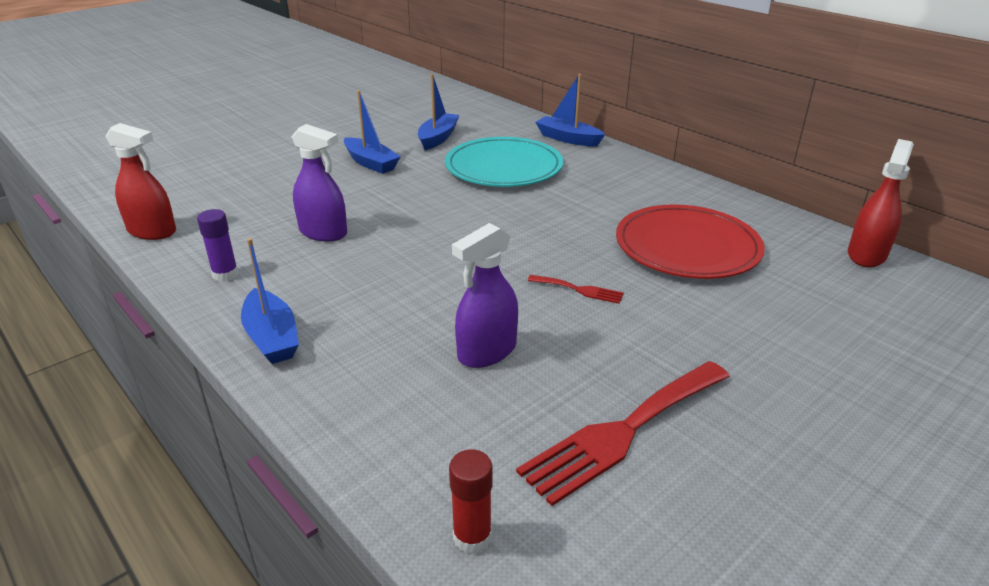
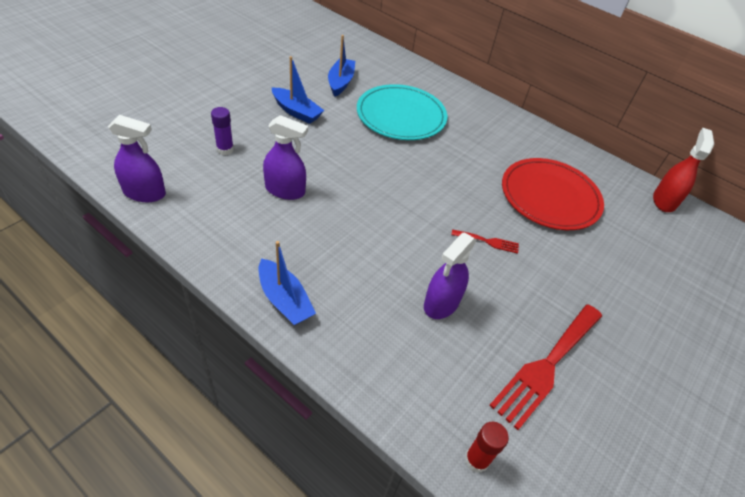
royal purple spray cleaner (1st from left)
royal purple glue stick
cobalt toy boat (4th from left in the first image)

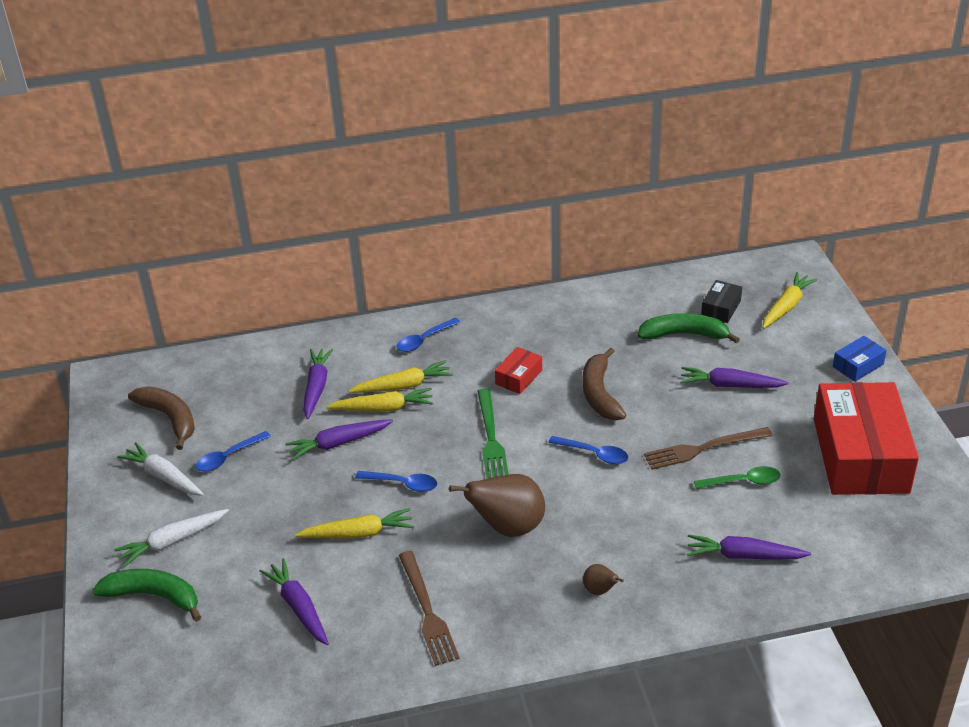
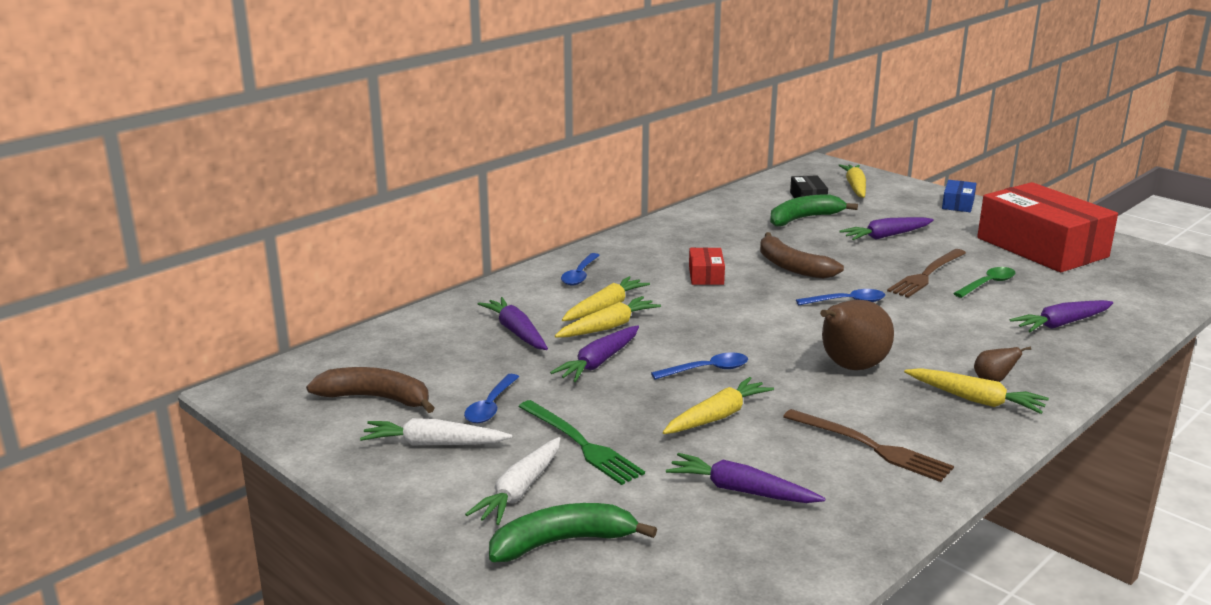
green fork
bright yellow toy carrot (5th from left)

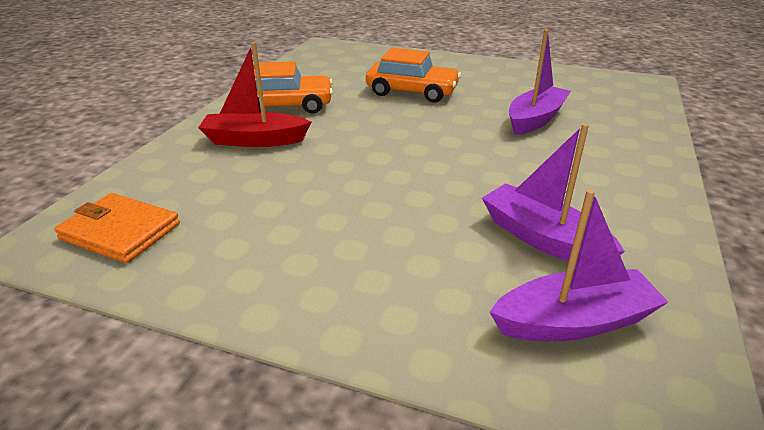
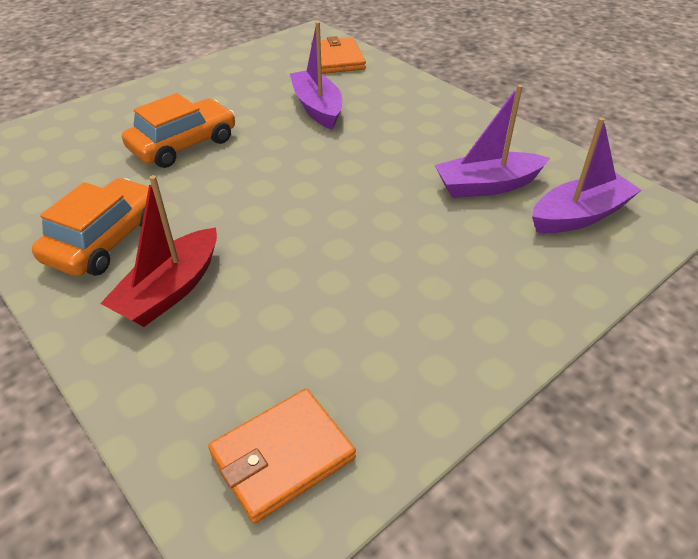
bright orange billfold (2nd from left)
royal purple toy boat (3rd from left)

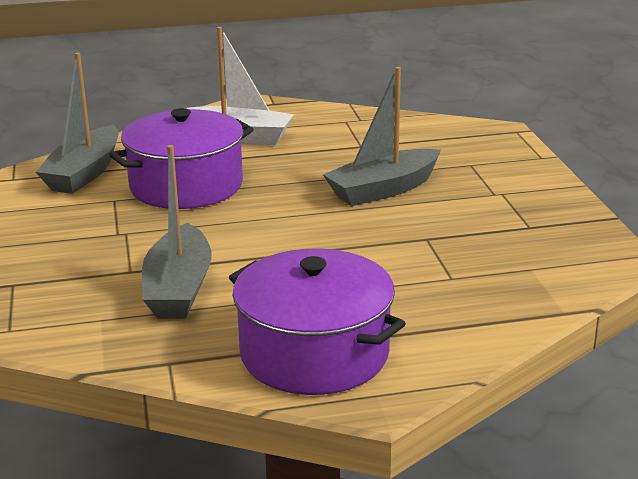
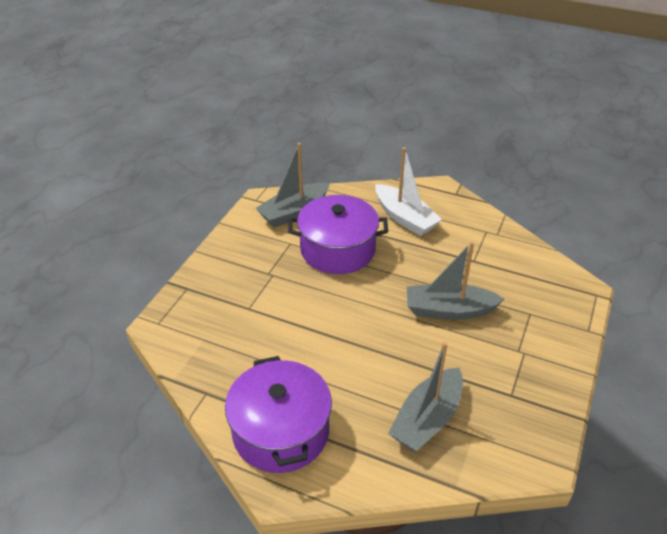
gray toy boat (2nd from left)

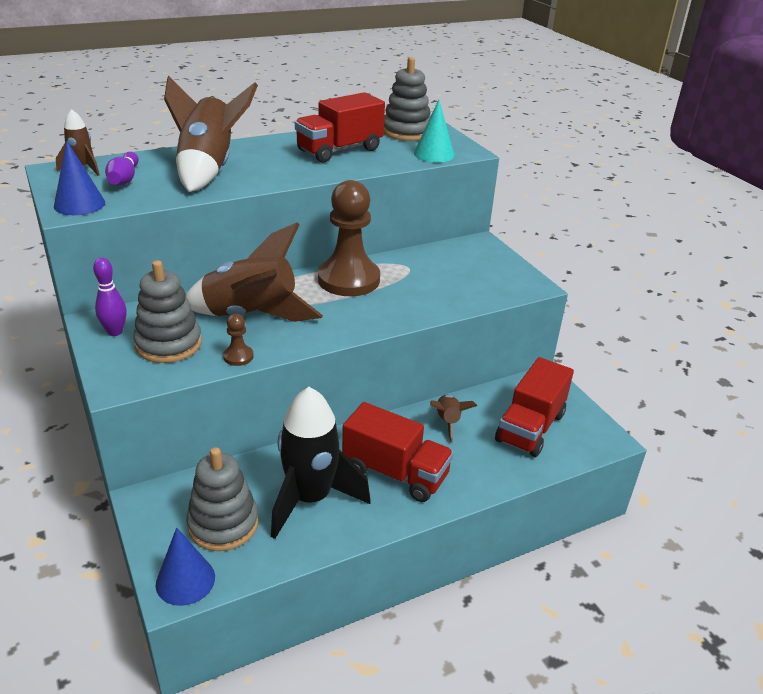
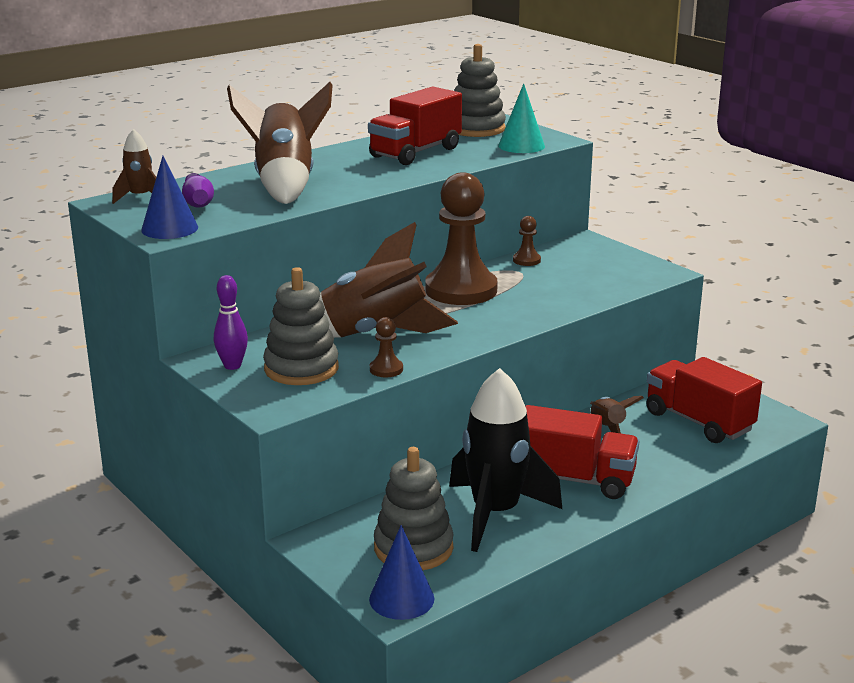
brown chess pawn (3rd from left)
scarlet lorry (3rd from left)

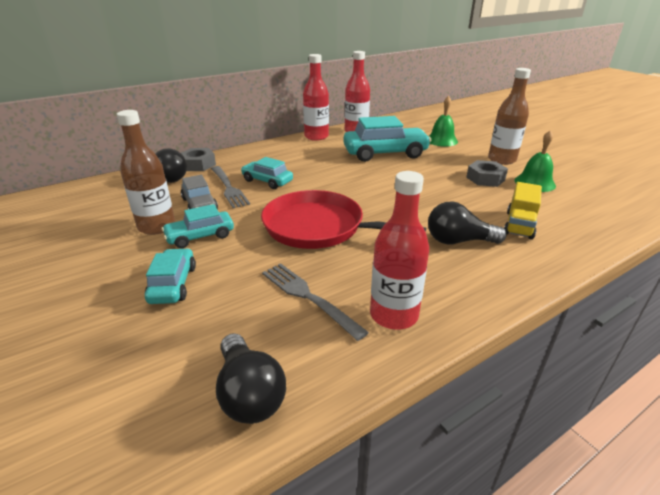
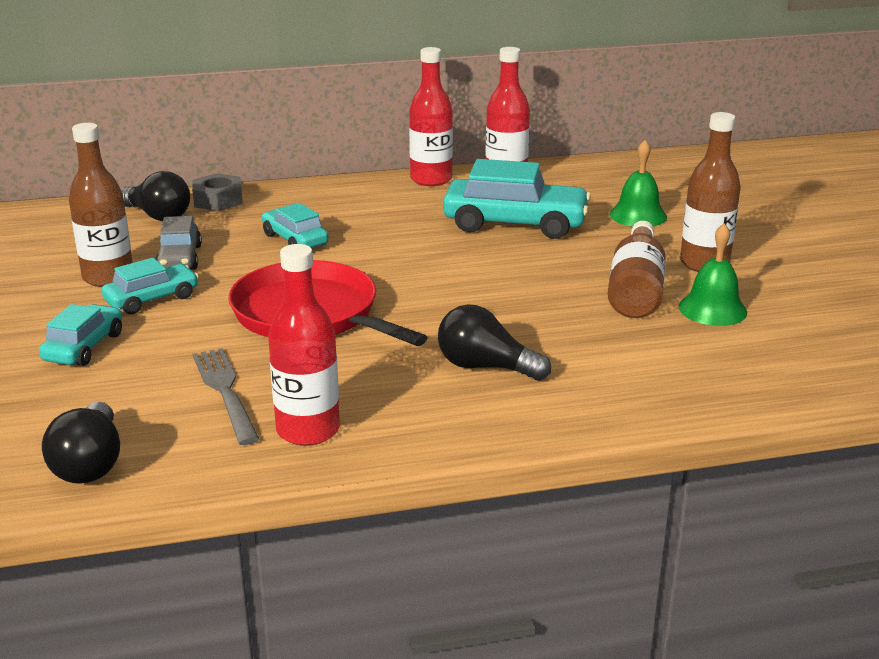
teal automobile (2nd from left)
brown drink bottle (2nd from left)
gray fork (1st from left in the first image)
bright yellow lorry

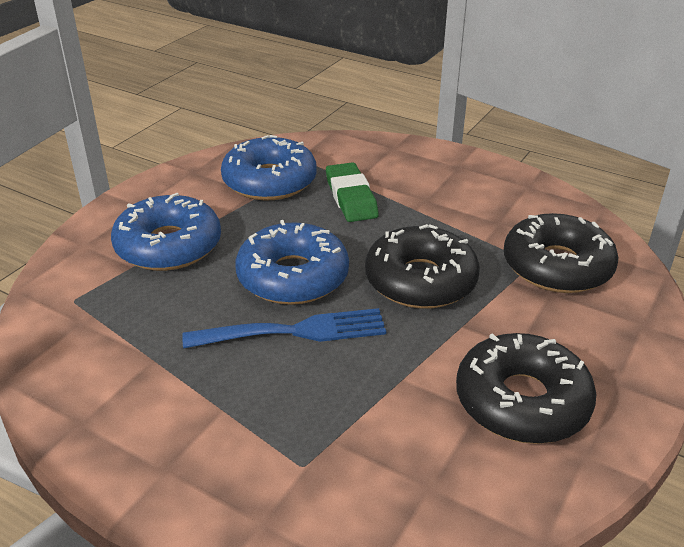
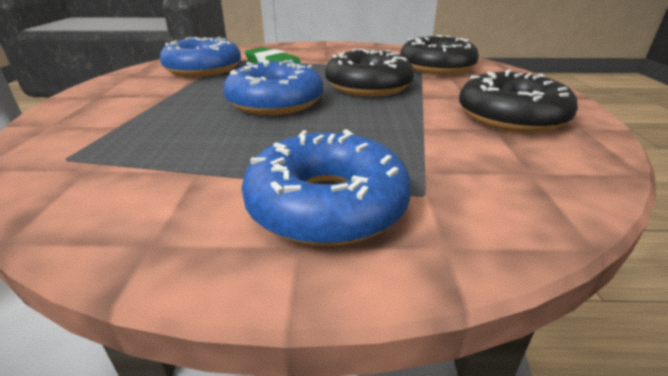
cobalt donut (3rd from left)
cobalt fork

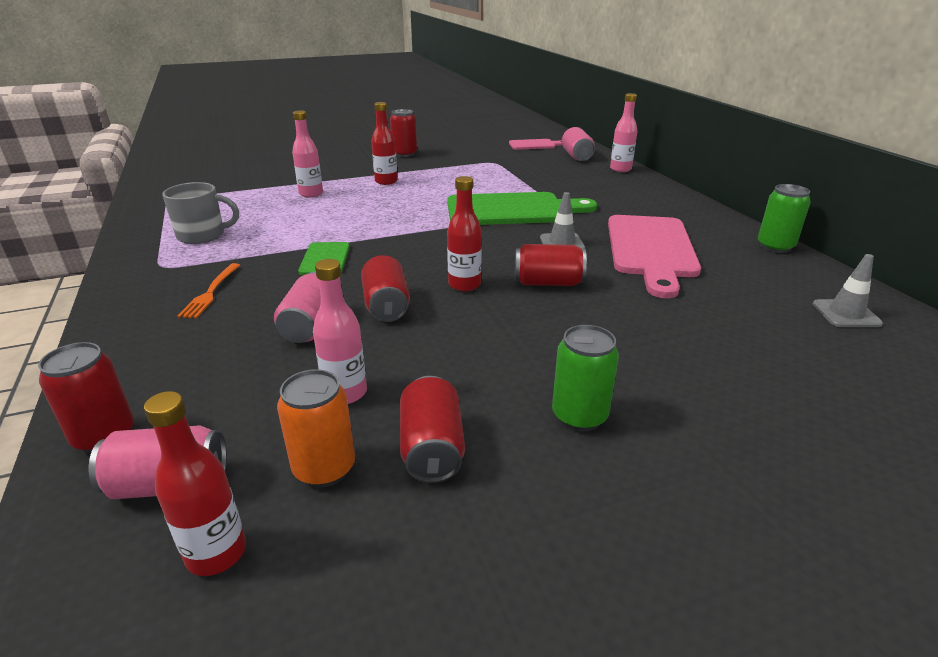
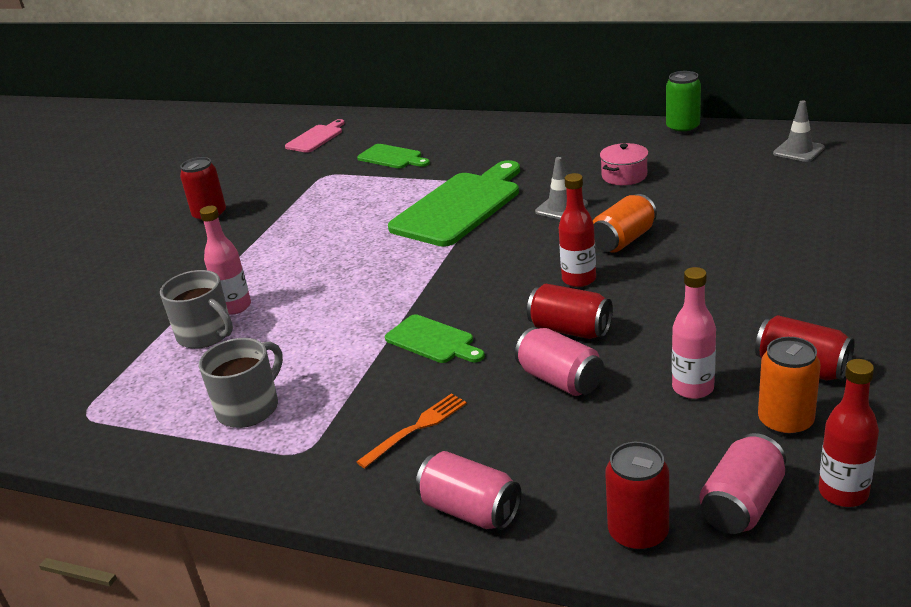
gray coffee mug (1st from left)
bright orange fork
green chopping board (1st from left)
rose-pink can (1st from left)
bright orange can (1st from left)
rose-pink stockpot
scarlet drink bottle (2nd from left in the first image)
green can (1st from left in the first image)
rose-pink drink bottle (3rd from left in the first image)

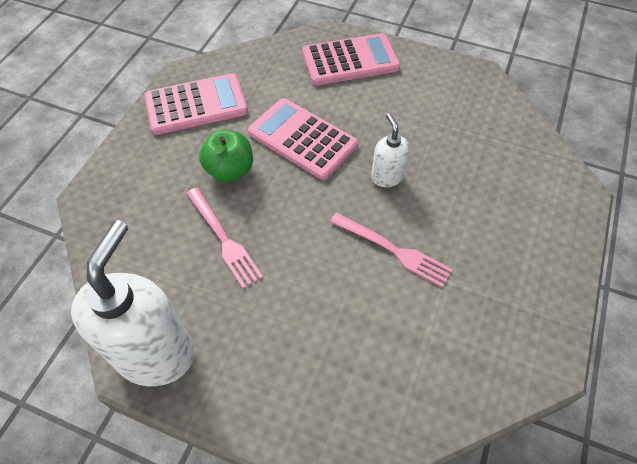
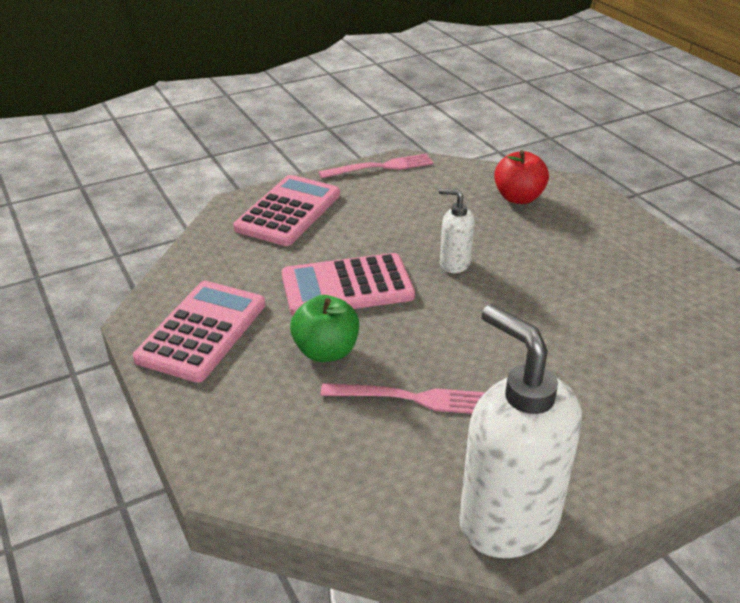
rose-pink fork (1st from left)
scarlet apple fruit

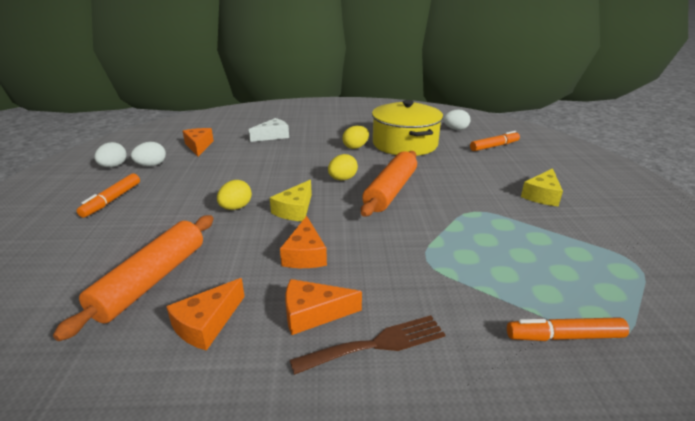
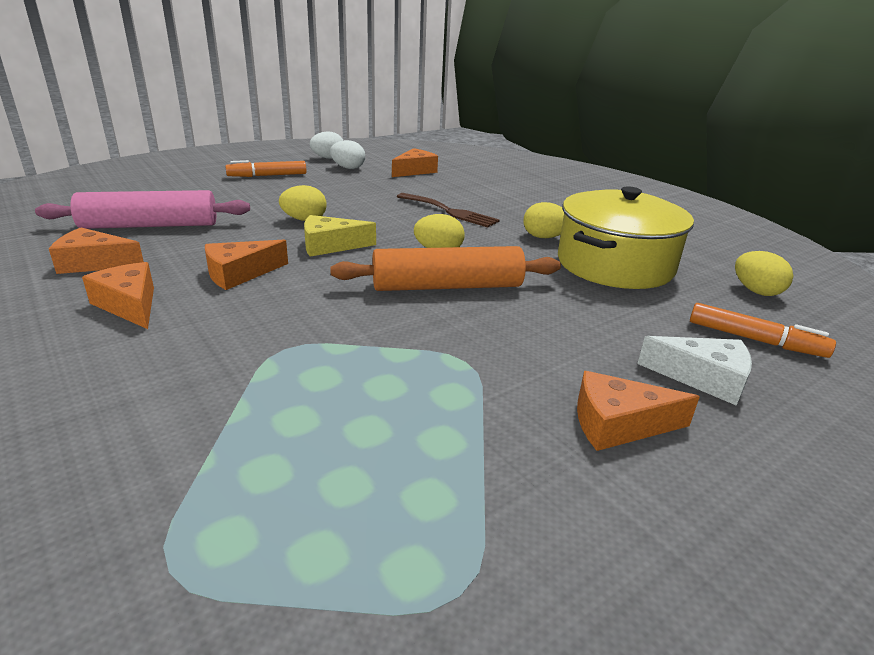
rose-pink pastry roller
brown fork
bright orange cheese wedge (5th from left)
pure white cheese wedge
bright yellow egg shape (4th from left)
bright orange felt pen (3rd from left in the first image)

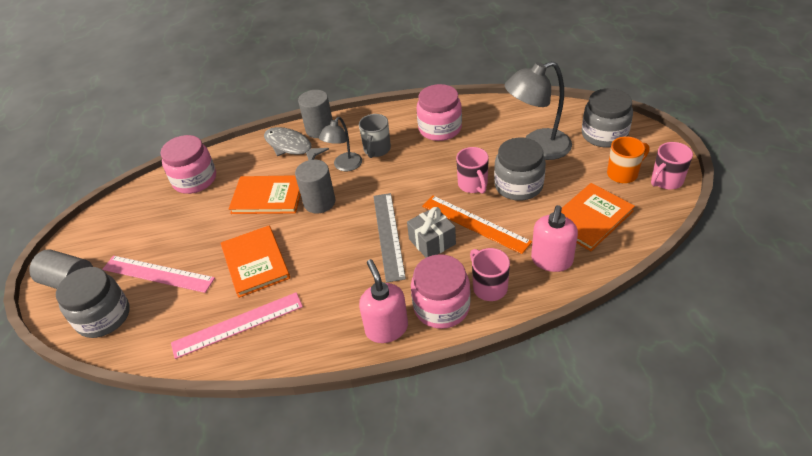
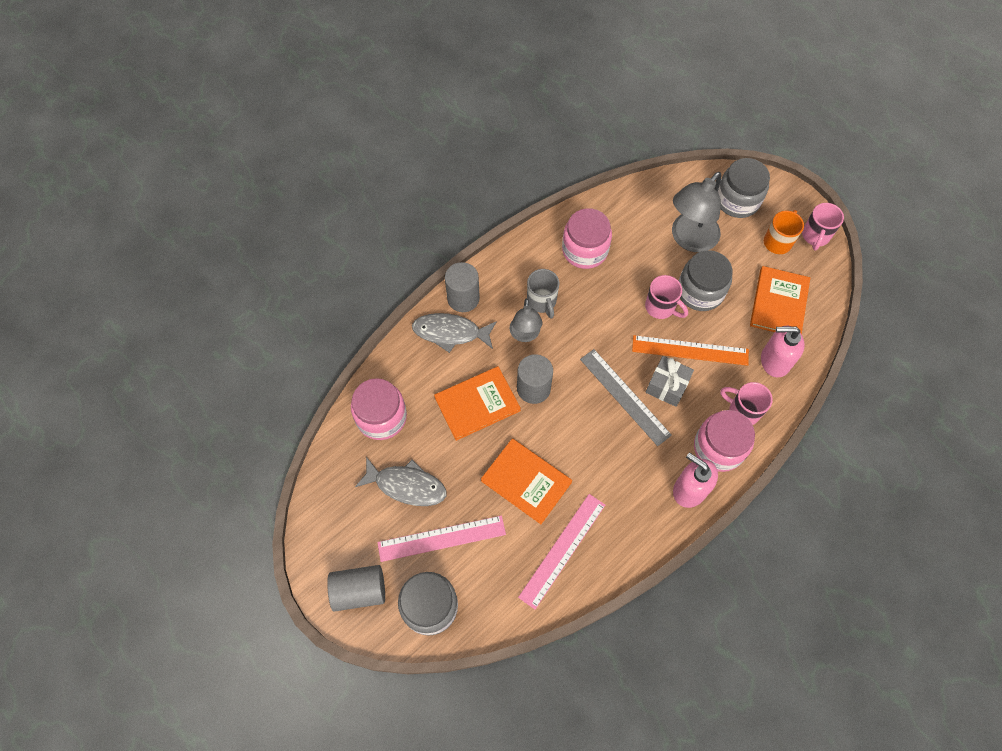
gray fish (1st from left)
rose-pink soap dispenser (2nd from left)

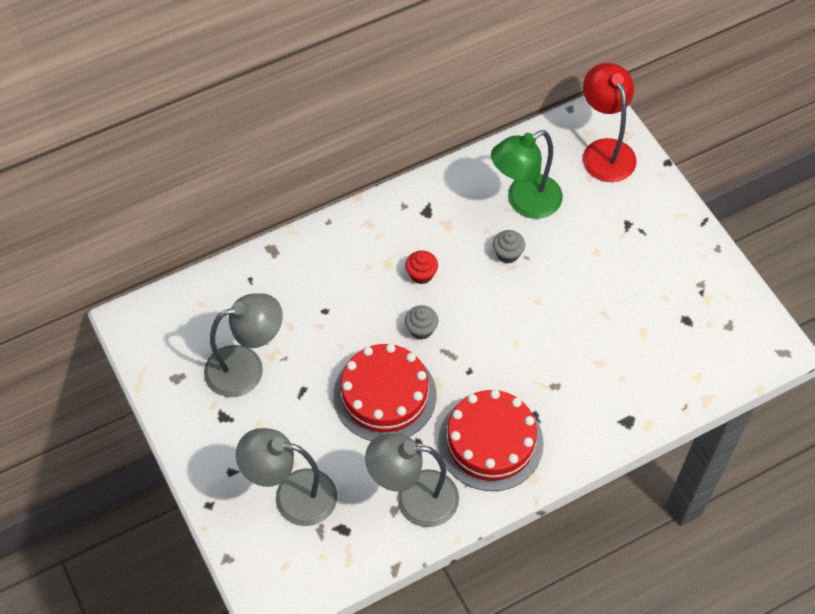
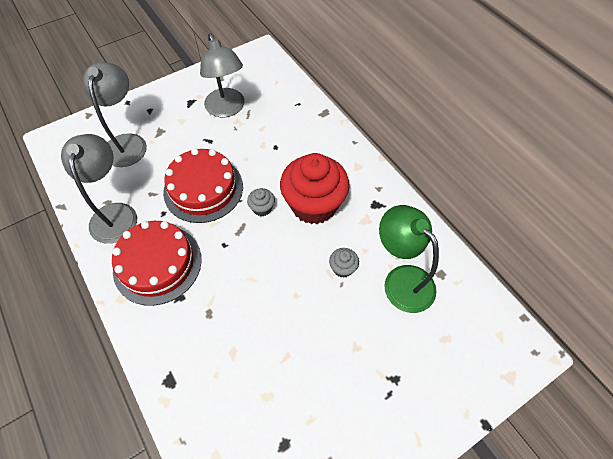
scarlet muffin
scarlet lamp

